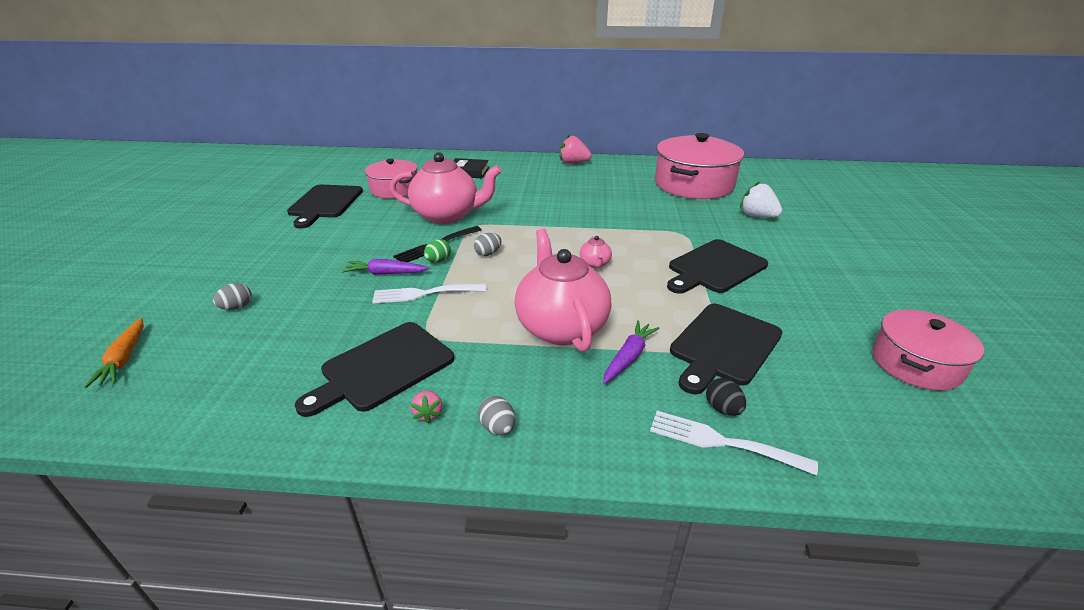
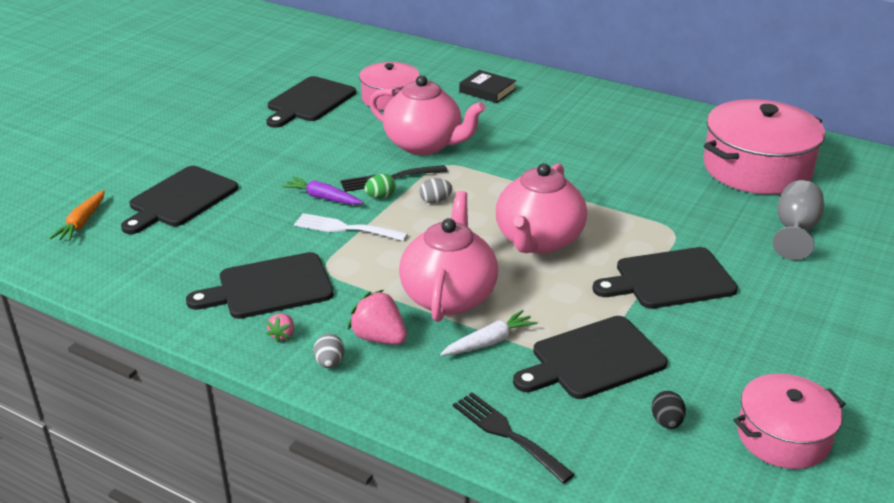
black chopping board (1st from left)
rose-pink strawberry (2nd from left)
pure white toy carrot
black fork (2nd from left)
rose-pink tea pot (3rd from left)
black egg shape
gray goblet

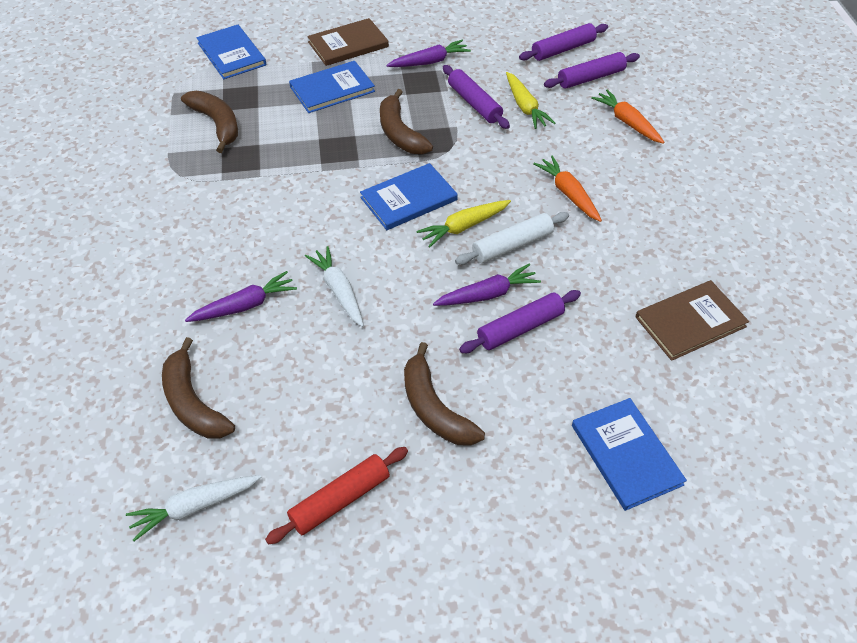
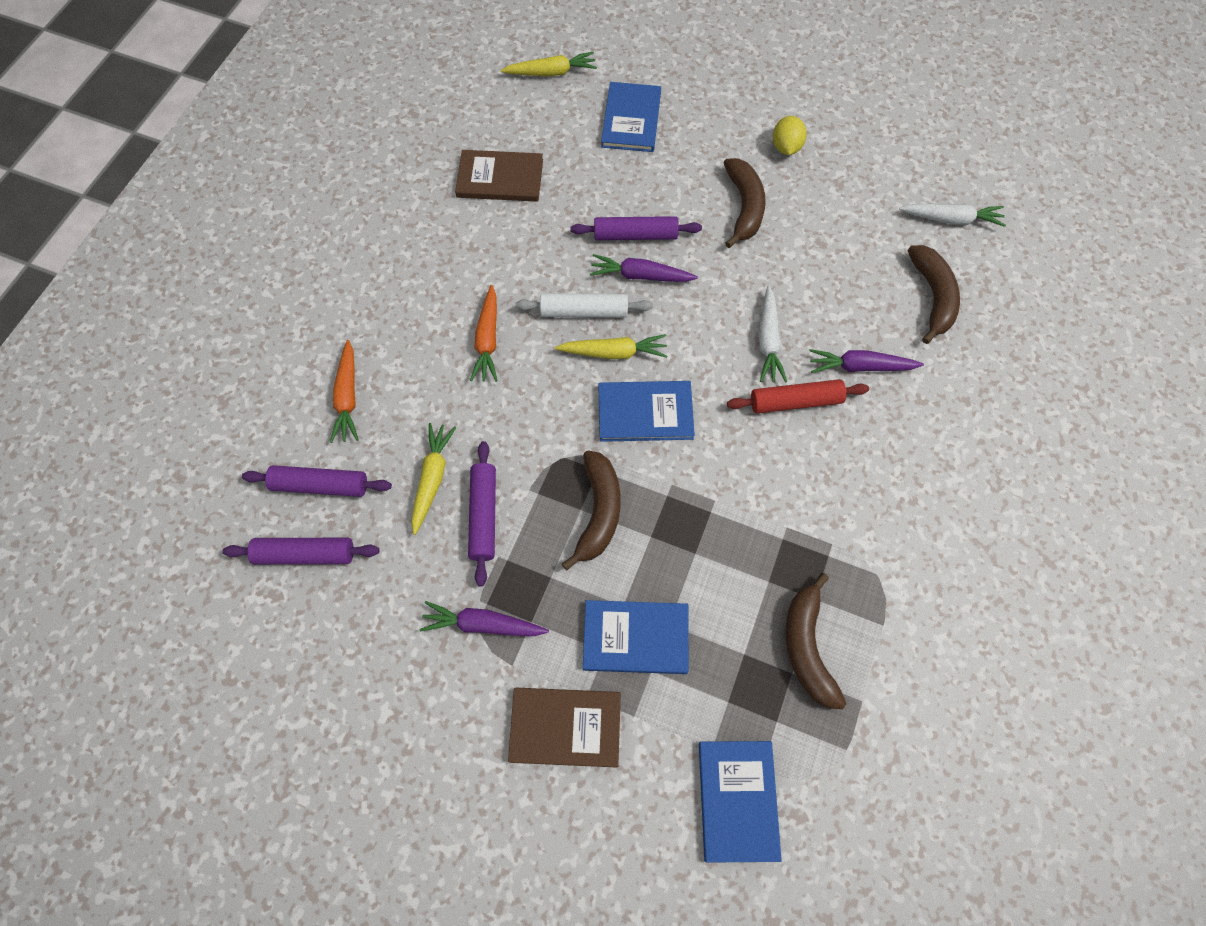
bright yellow toy carrot (2nd from left)
scarlet pastry roller
bright yellow toy lemon

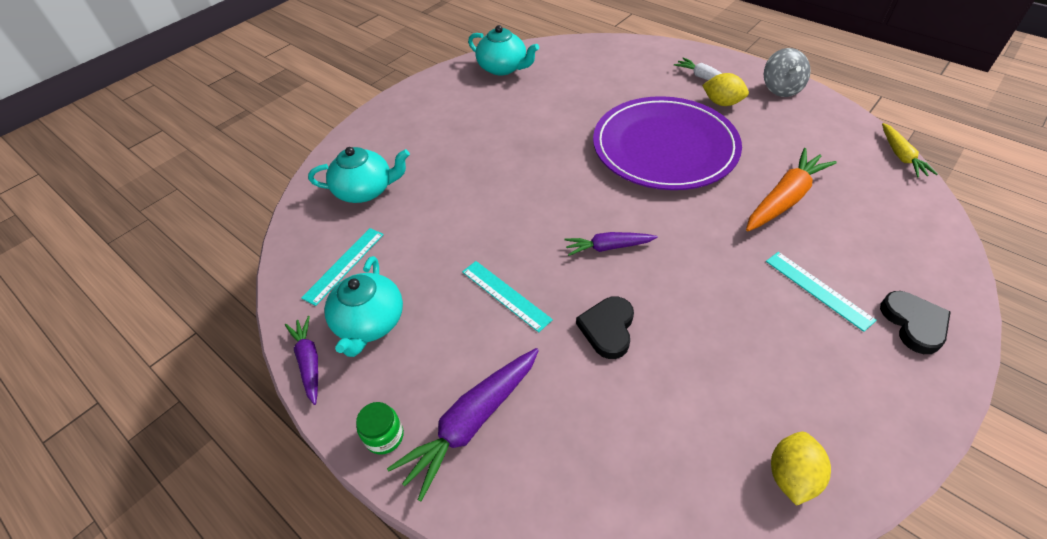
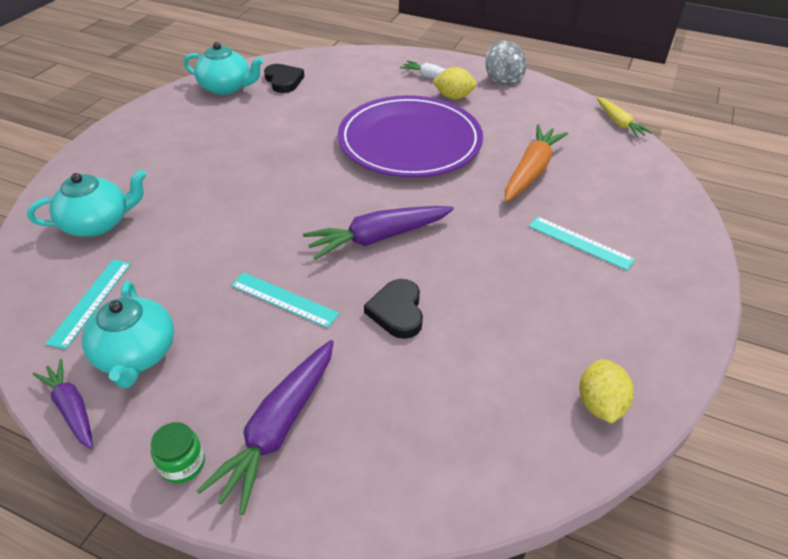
black heart (1st from left)
royal purple toy carrot (3rd from left)

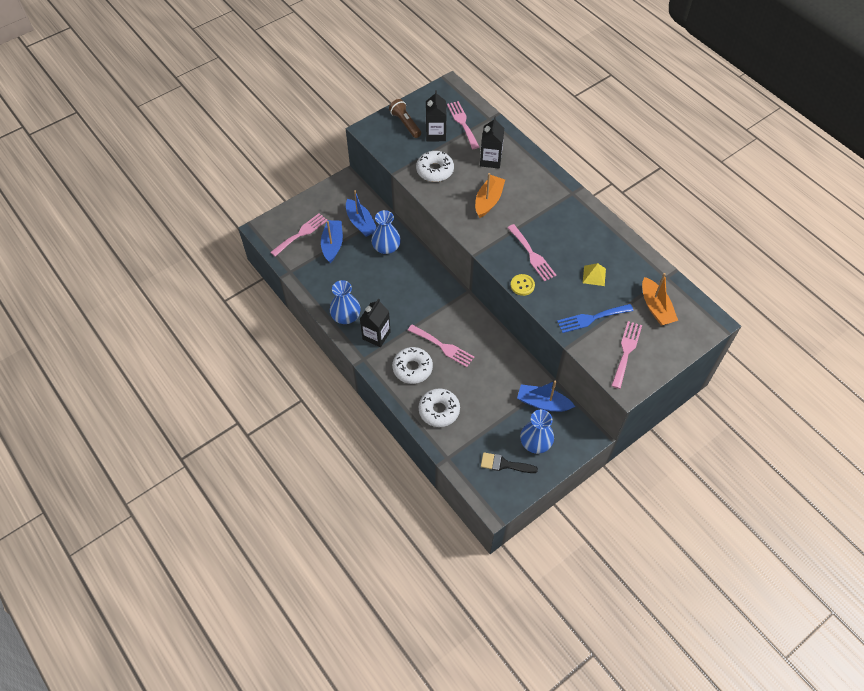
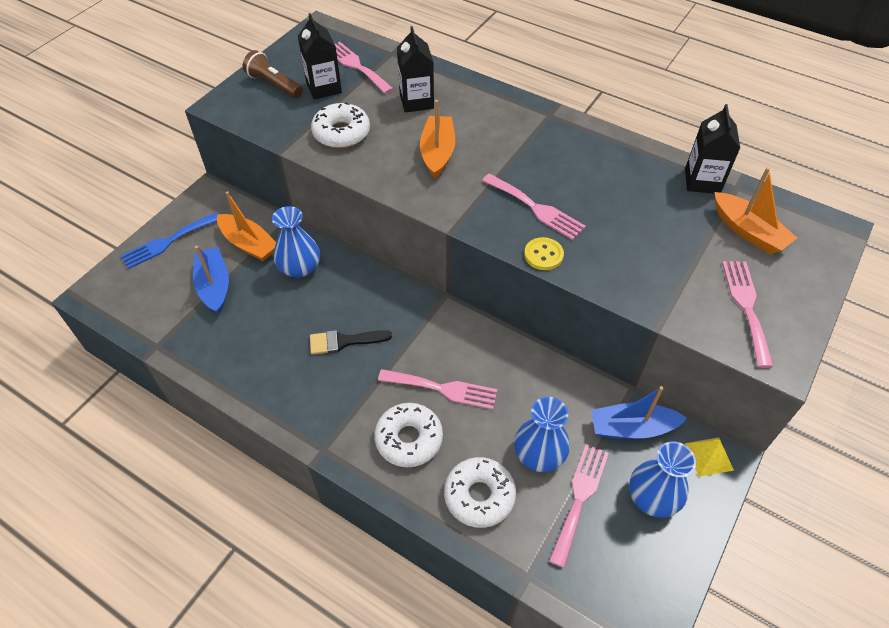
cobalt fork
bright orange toy boat (1st from left)
black paint brush
cobalt flower vase (2nd from left)
rose-pink fork (4th from left)
black milk carton (3rd from left)
bright yellow pyramid shape

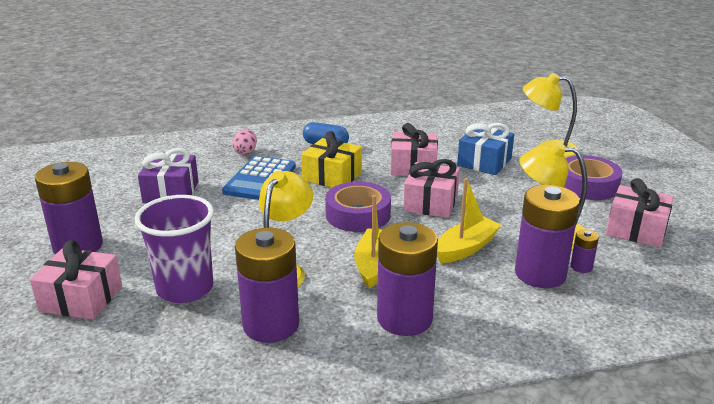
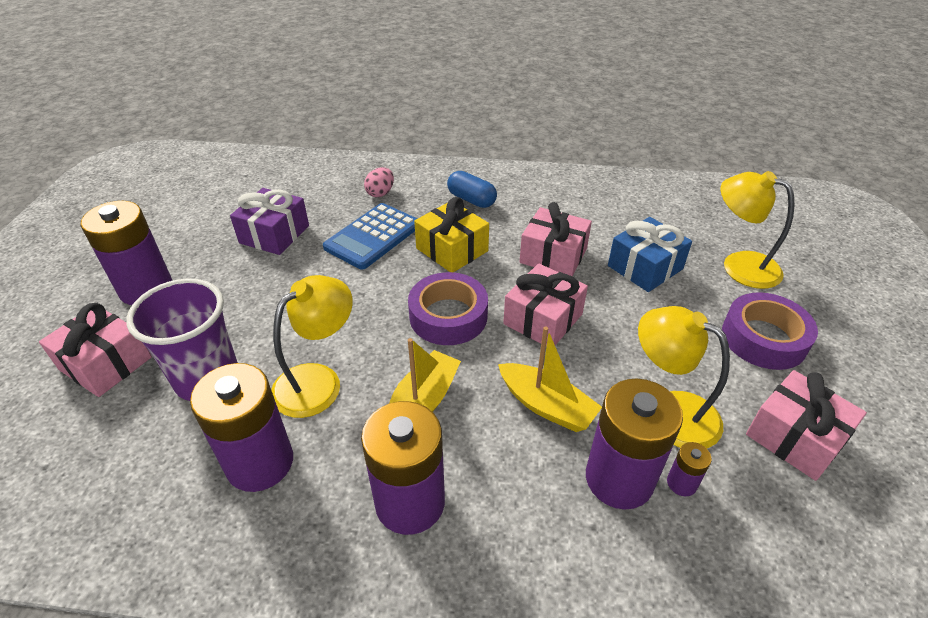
bright yellow toy boat (2nd from left)

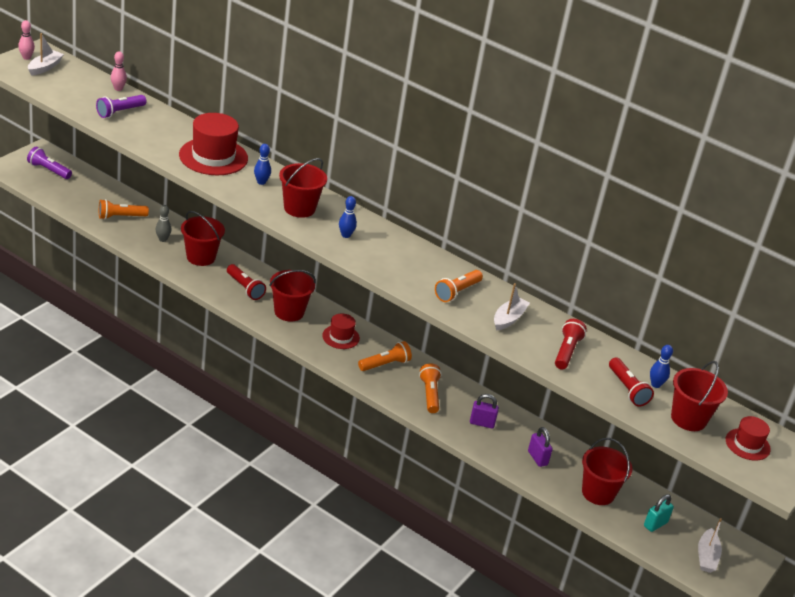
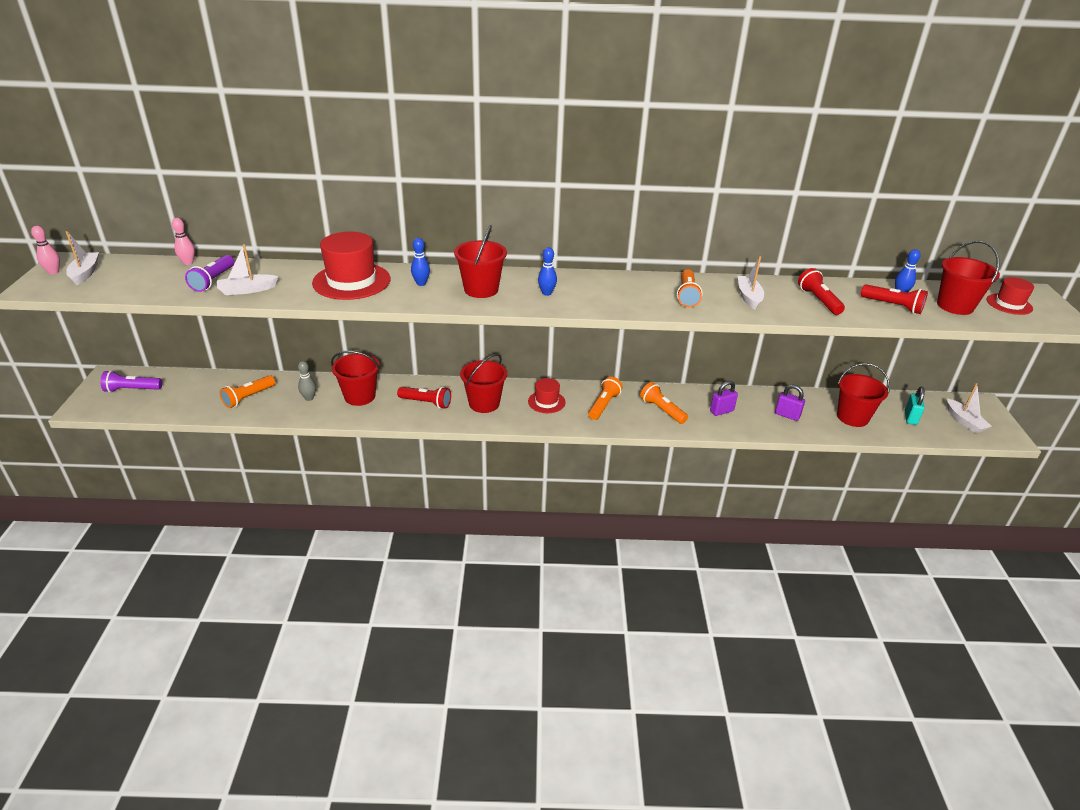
pure white toy boat (2nd from left)

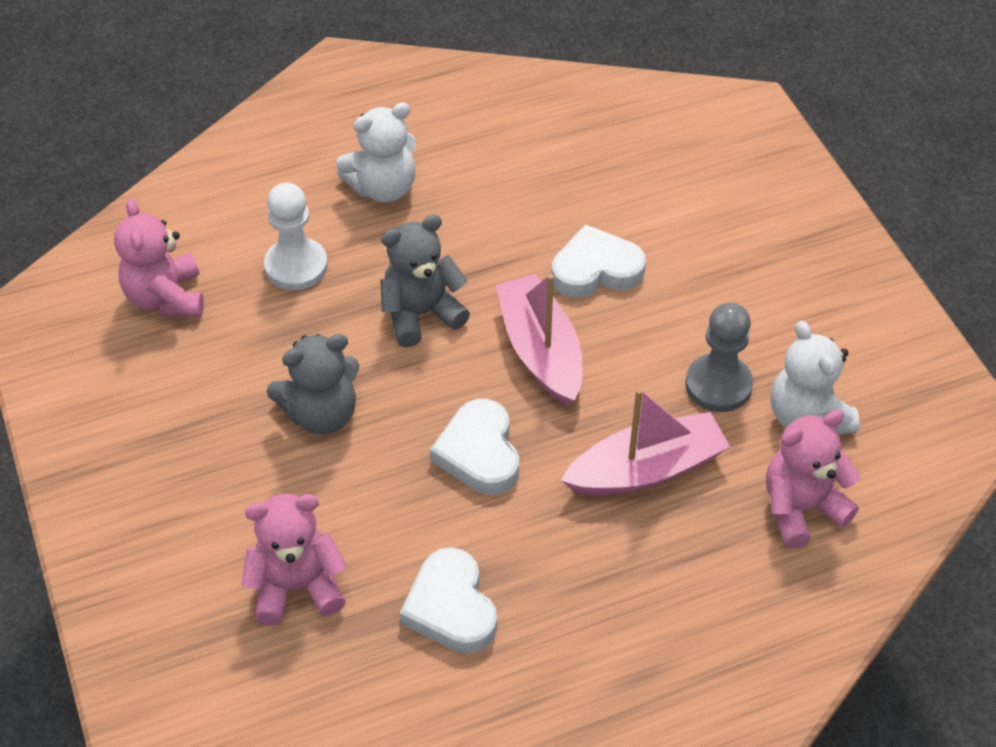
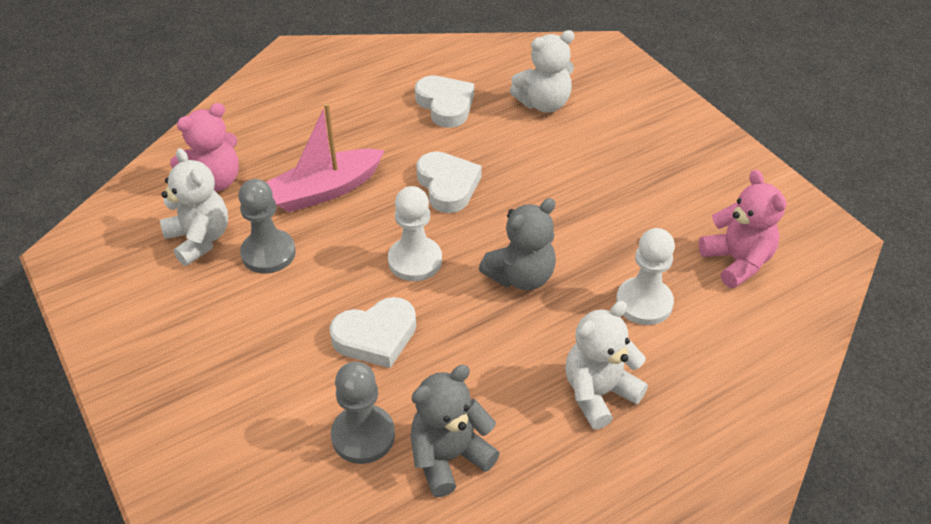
gray chess pawn (2nd from left)
pure white chess pawn (1st from left)
gray teddy (1st from left)
pure white teddy (2nd from left)

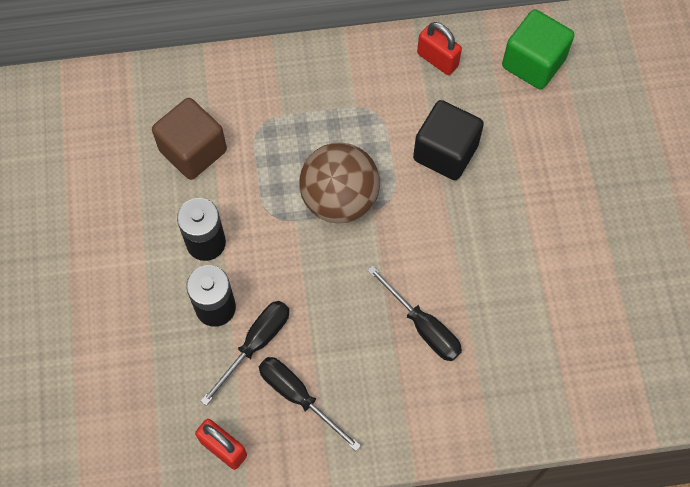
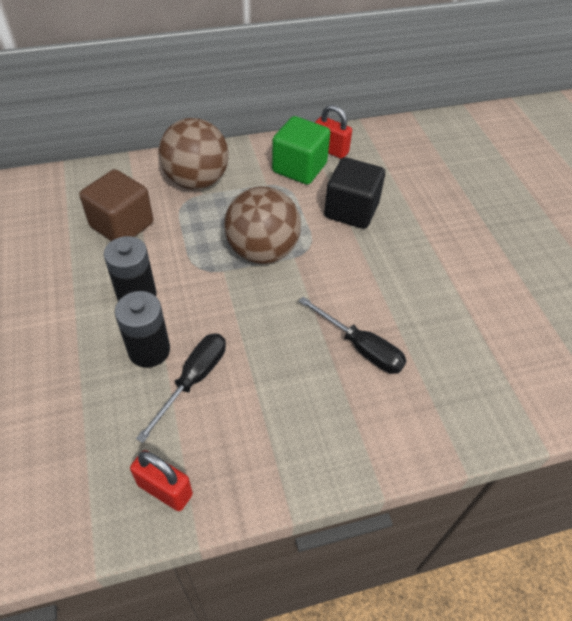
brown play ball (1st from left)
green cube
black screwdriver (2nd from left in the first image)

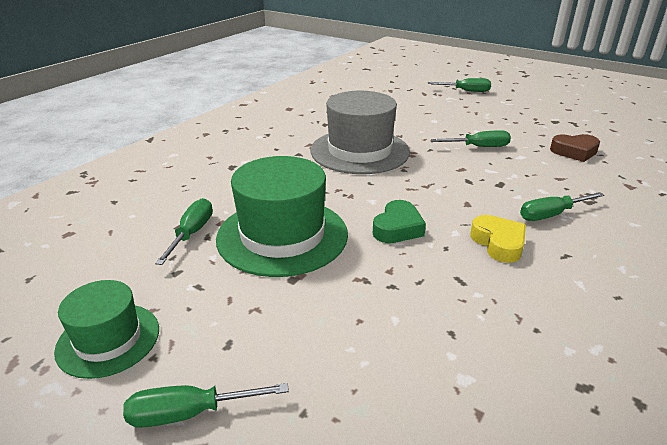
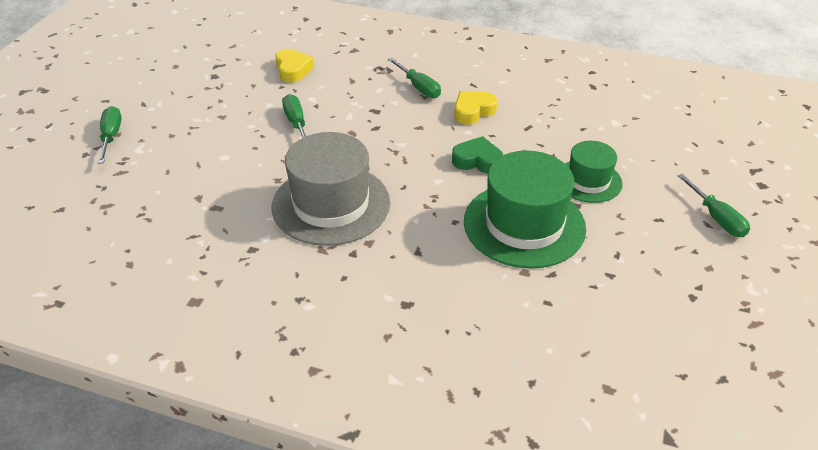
bright yellow heart (1st from left)
green hat (2nd from left)
green screwdriver (1st from left in the first image)

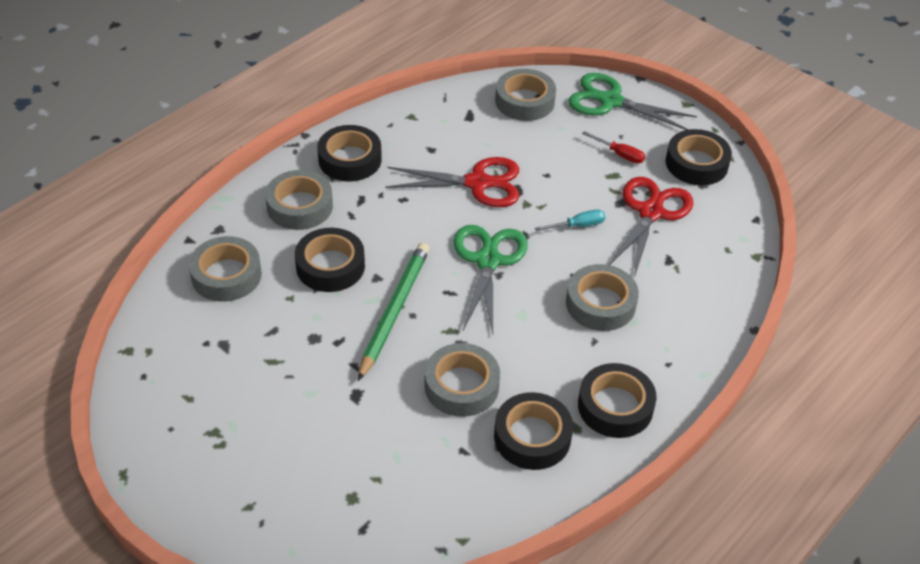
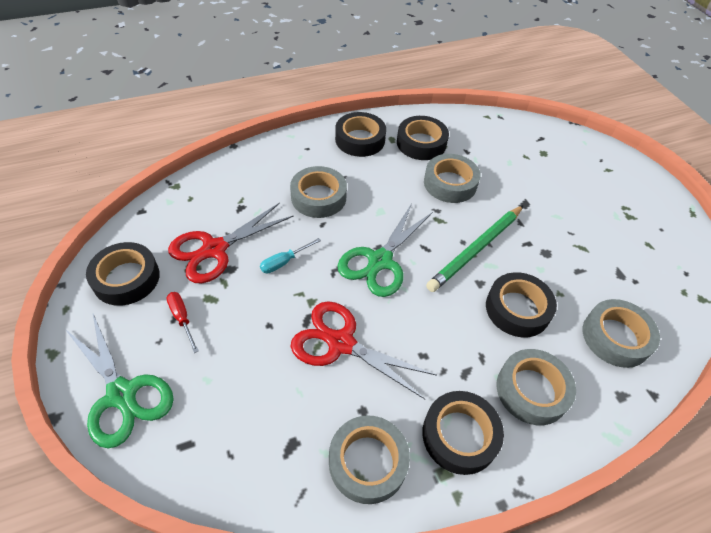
teal screwdriver
gray tape (2nd from left)

